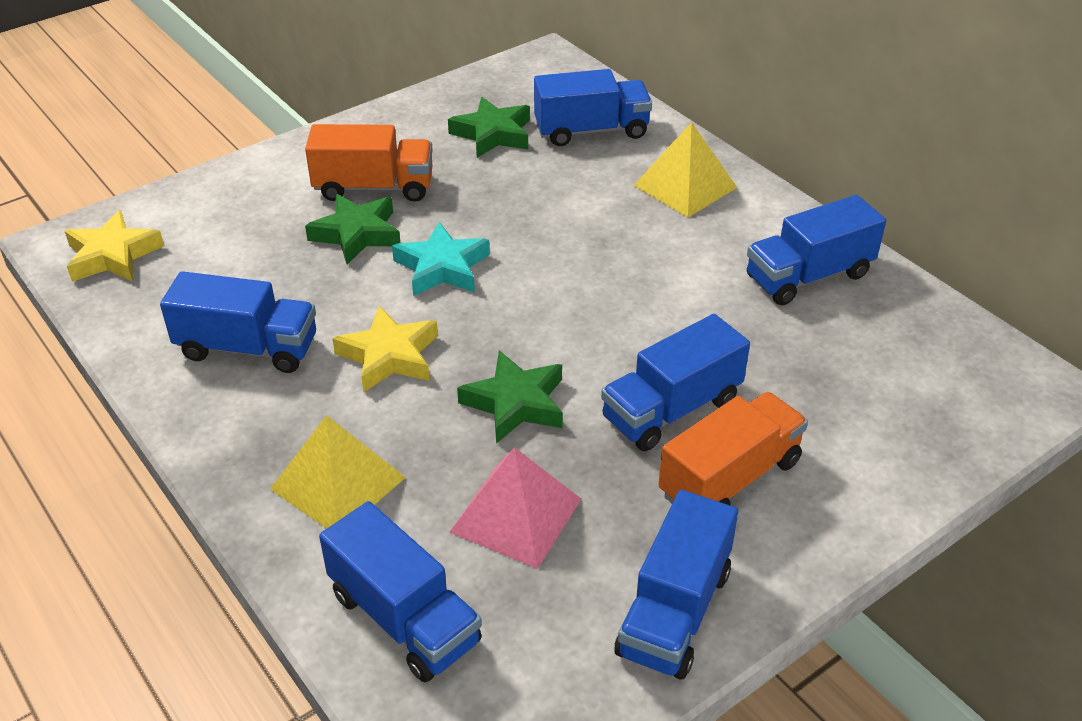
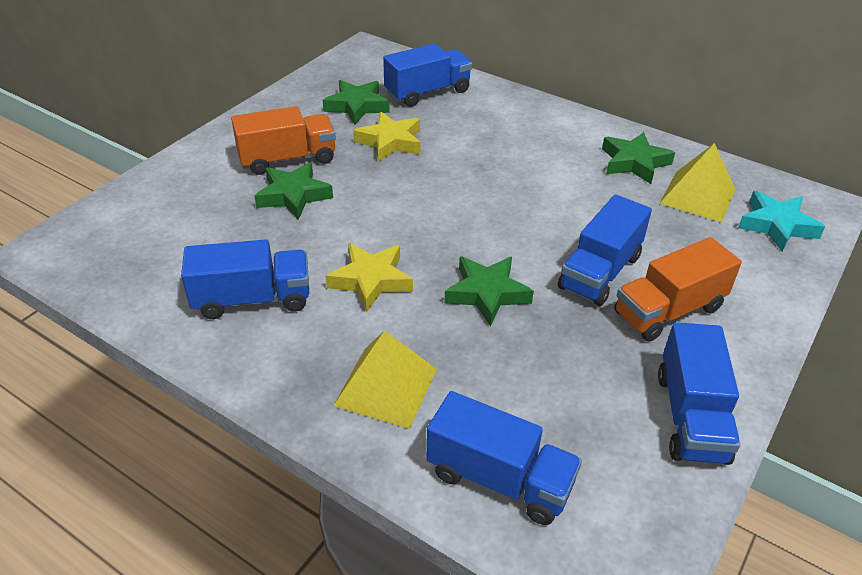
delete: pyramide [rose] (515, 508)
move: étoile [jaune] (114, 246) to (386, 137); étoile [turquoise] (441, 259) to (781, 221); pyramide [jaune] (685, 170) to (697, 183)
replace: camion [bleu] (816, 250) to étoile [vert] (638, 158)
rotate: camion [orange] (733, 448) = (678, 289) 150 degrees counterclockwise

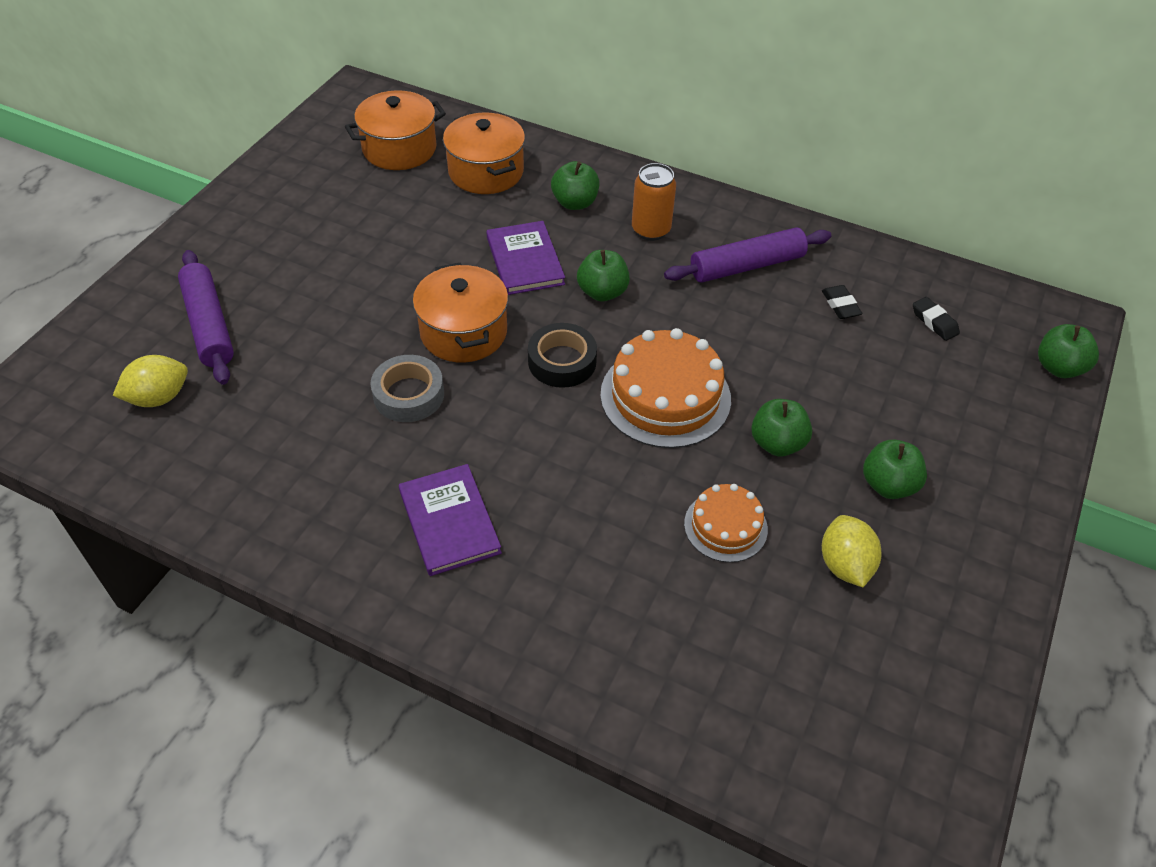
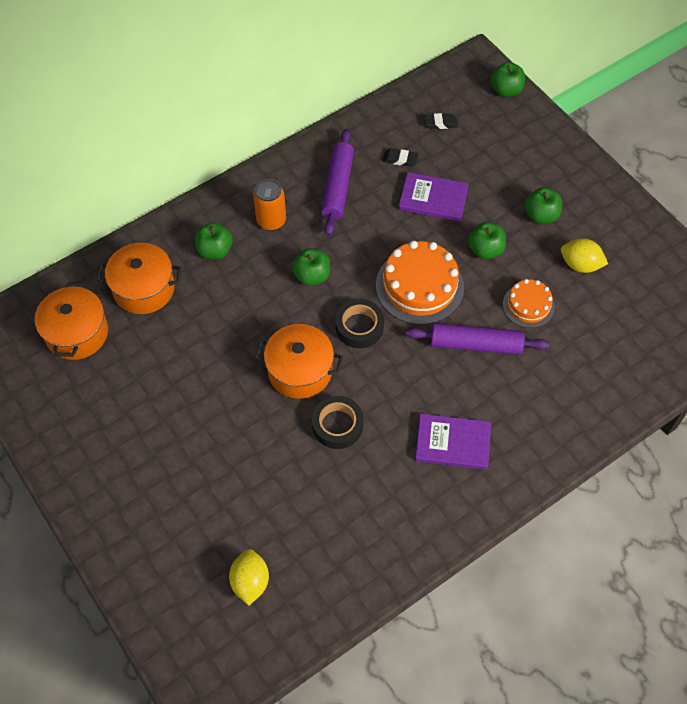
move: rouleau à pâtisserie [violet] (206, 317) to (477, 339); livre [violet] (526, 258) to (434, 196)
recolor: ruban adhésif [gris] (407, 388) to ruban adhésif [noir] (337, 422)

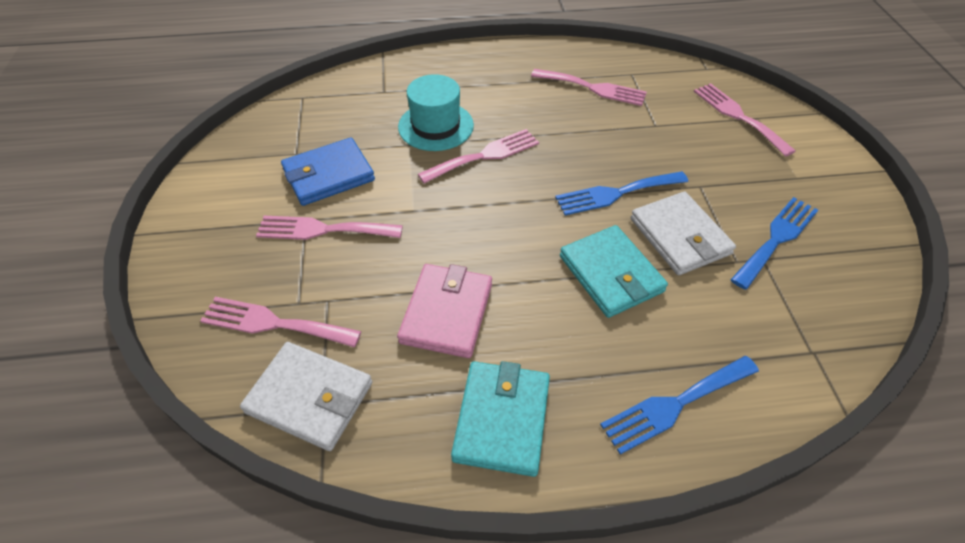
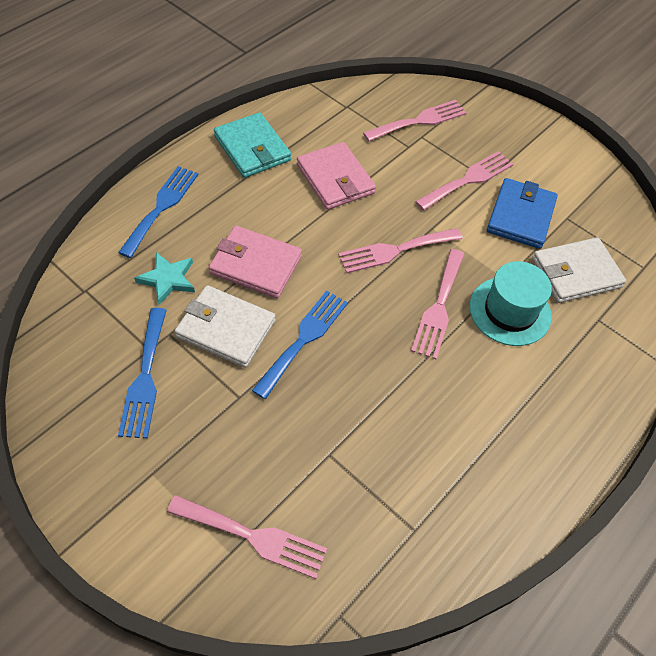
insert: étoile [turquoise] (164, 278)
move: portefeuille [blanc] (306, 396) to (579, 270); fourchette [rose] (589, 87) to (400, 250)
recolor: portefeuille [turquoise] (614, 271) to portefeuille [rose] (255, 262)

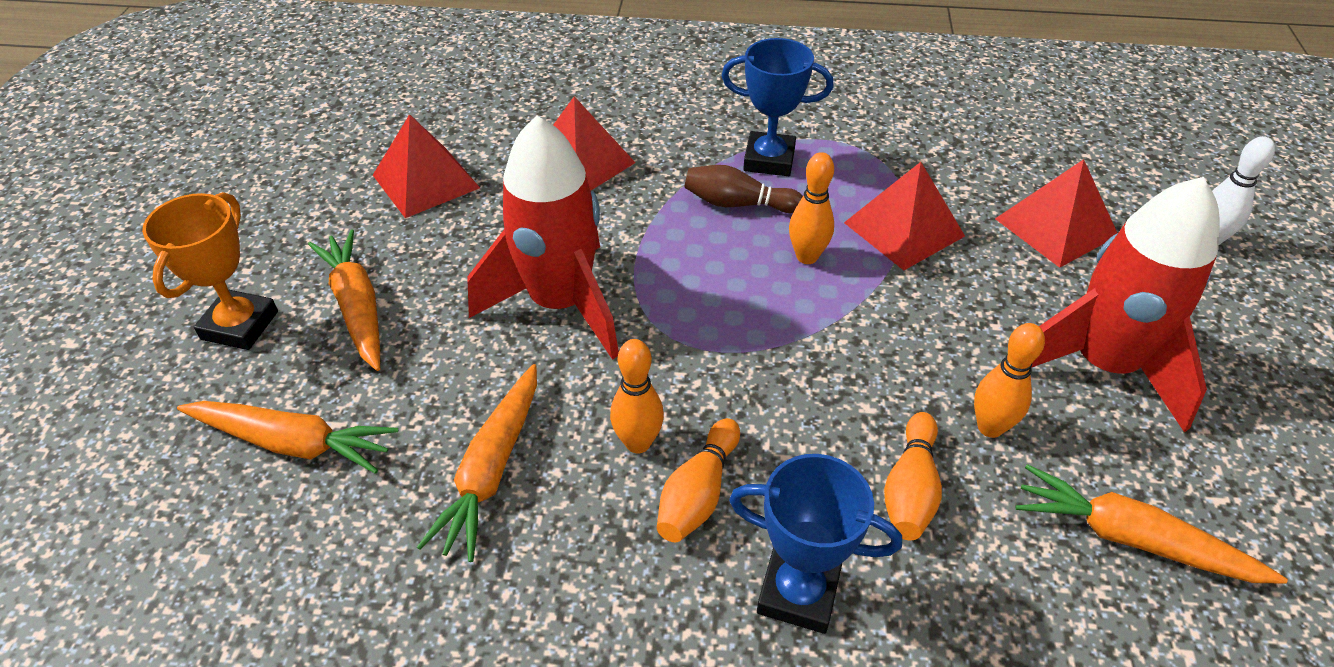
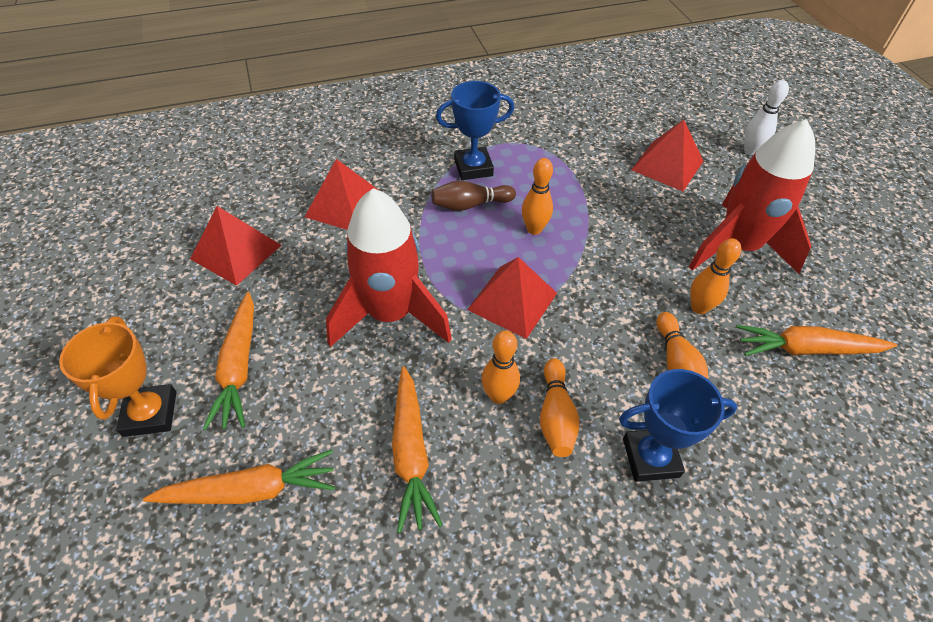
move: pyramide [rouge] (904, 216) to (512, 298)
rotate: carotte [orange] (344, 300) = (228, 361) 135 degrees counterclockwise

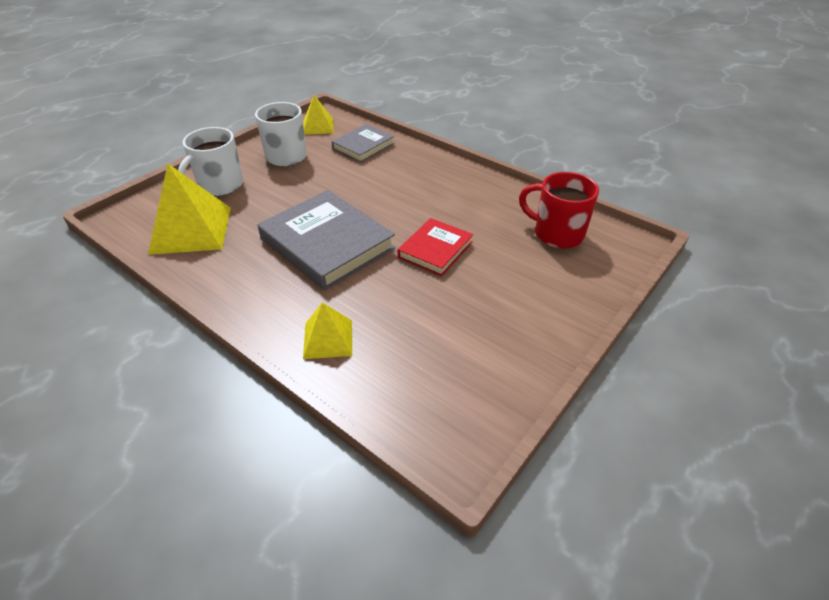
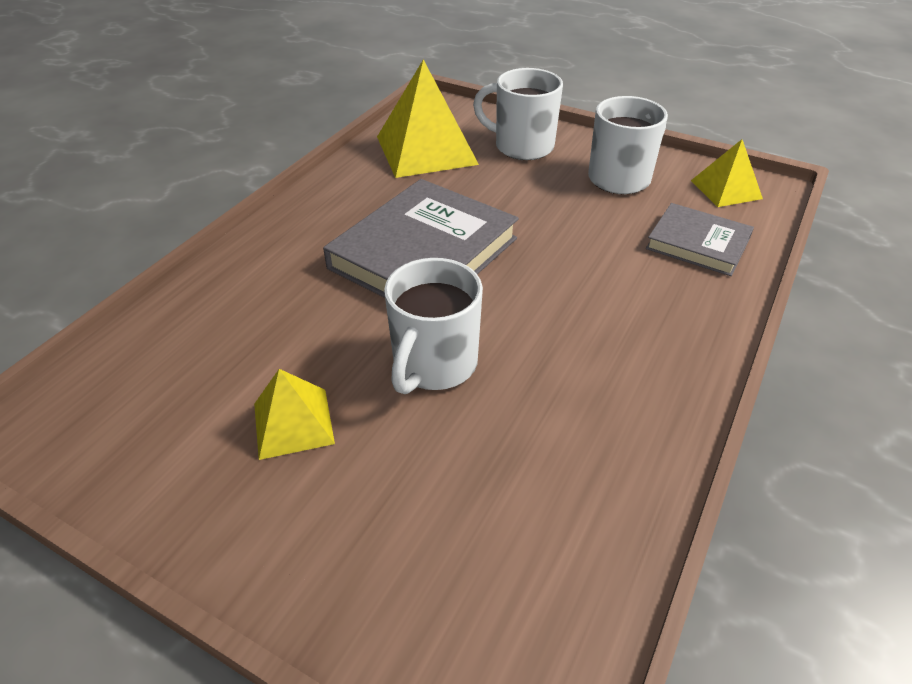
delete: tasse [rouge] (559, 210)
move: pyramide [jaune] (327, 330) to (294, 414)
replace: livre [rouge] (435, 247) to tasse [blanc] (433, 326)

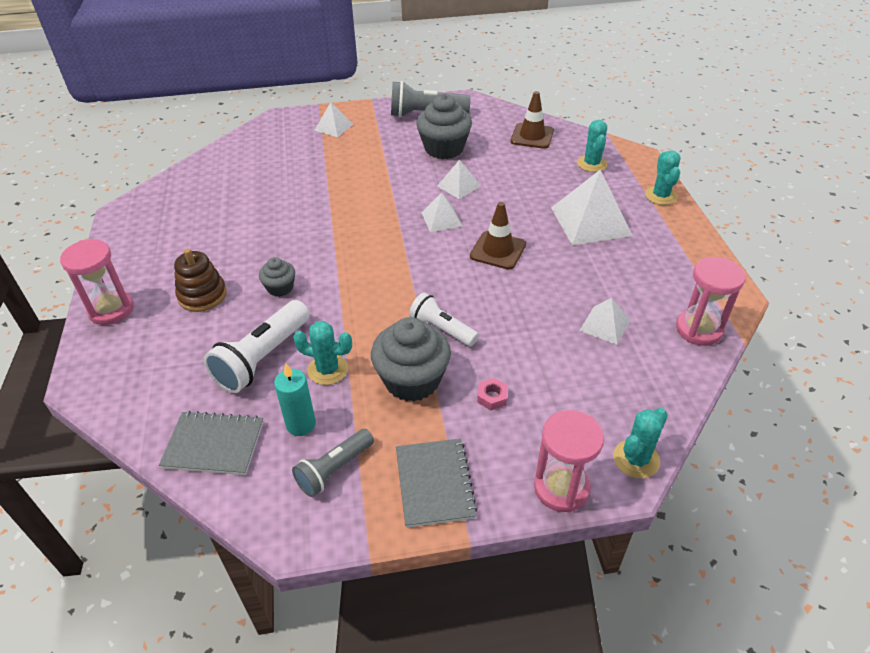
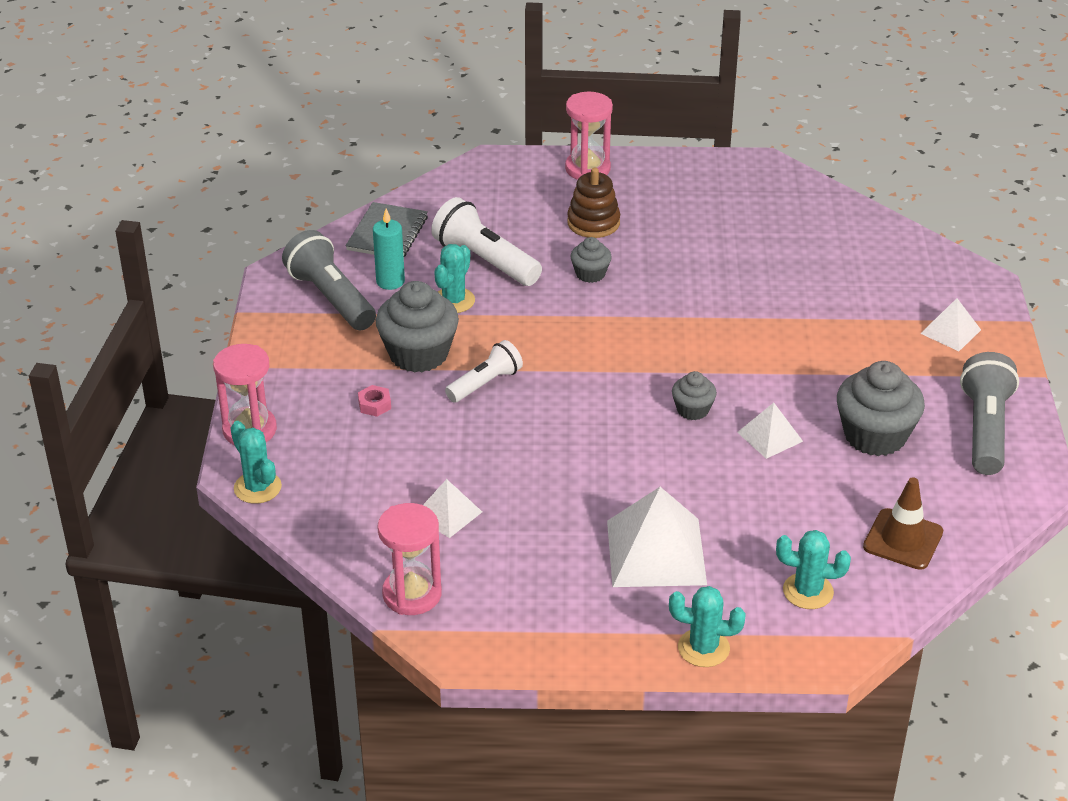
delete: carnet [gris] (437, 483); cône de chantier [marron] (498, 235)
replace: pyramide [blanc] (442, 212) to muffin [gris] (694, 395)
resize: lampe de poche [gris] (333, 463) = (329, 280) x1.57

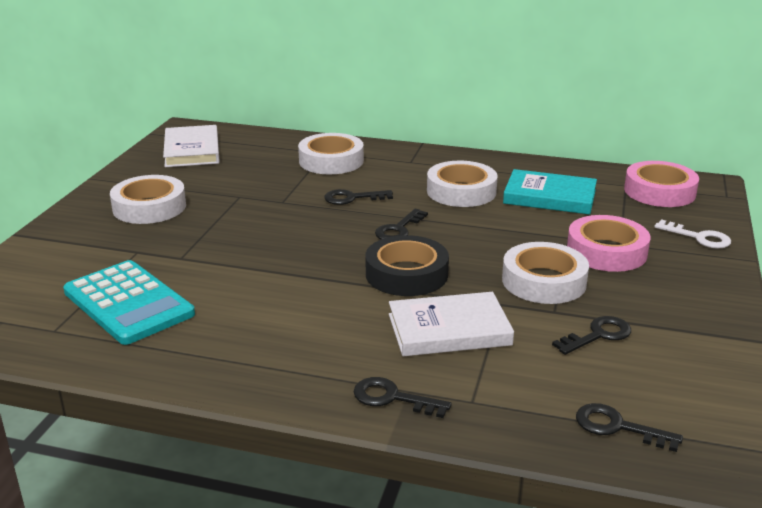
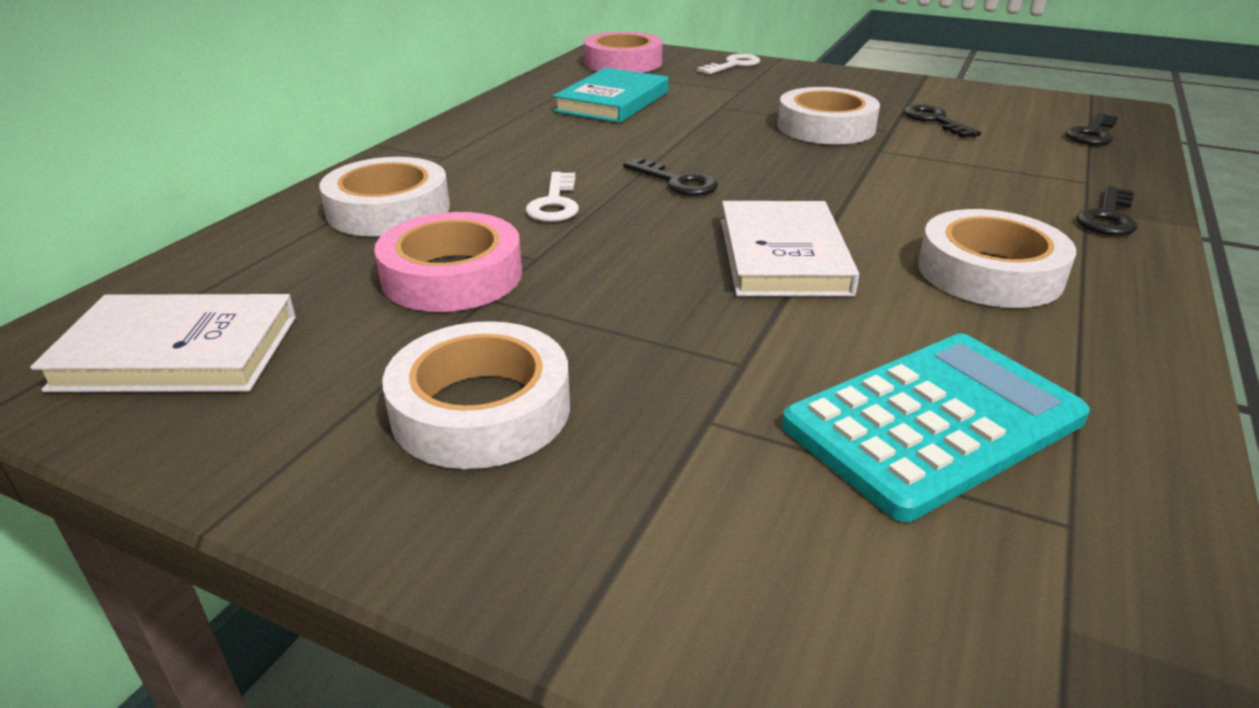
delete: ruban adhésif [noir] (407, 265)
move: livre [blanc] (451, 324) to (790, 249); ruban adhésif [blanc] (462, 184) to (997, 258); ruban adhésif [rose] (608, 243) to (448, 262)
recolor: clé [noir] (358, 197) to clé [blanc] (552, 197)

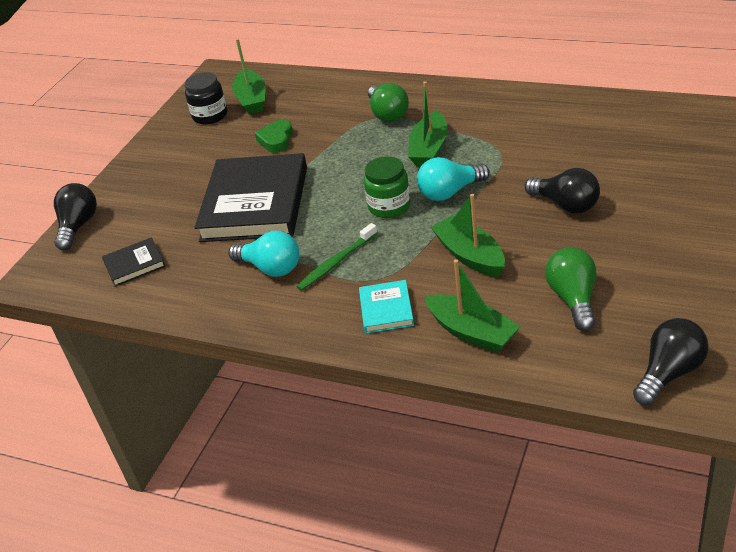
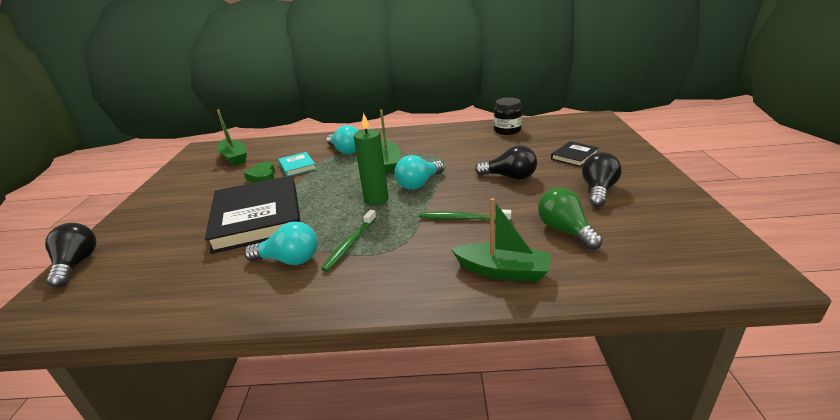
move: livre [noir] (134, 262) to (575, 154); bocal [noir] (206, 98) to (508, 116); livre [turquoise] (386, 306) to (297, 164); ampoule [noir] (671, 361) to (602, 179)
replace: bocal [vert] (387, 187) to bougie [vert] (370, 159); bateau [vert] (468, 235) to brosse à dents [vert] (465, 215)
recolor: ampoule [vert] (388, 102) to ampoule [turquoise] (342, 139)

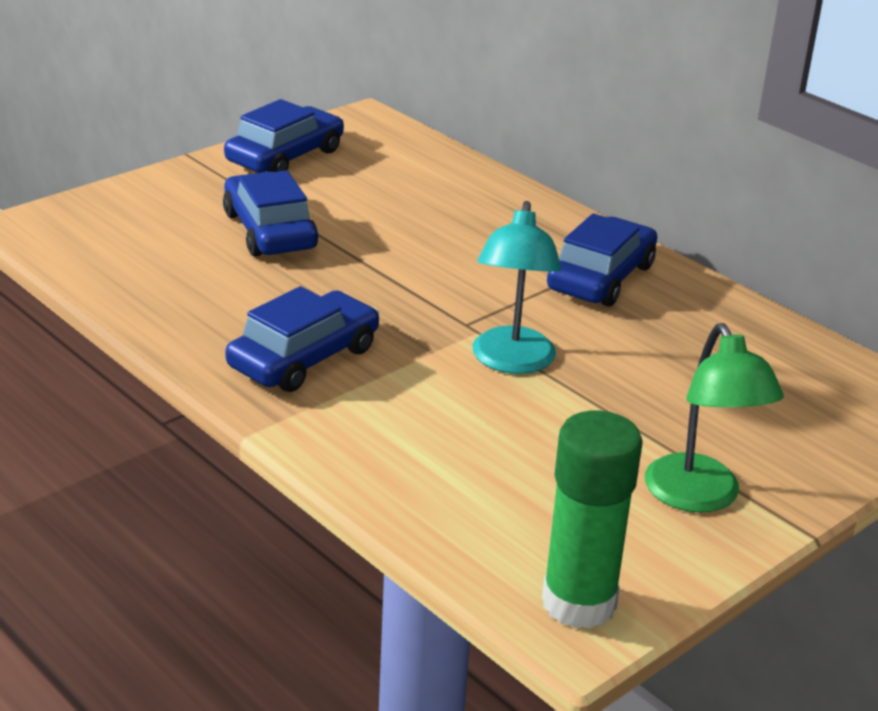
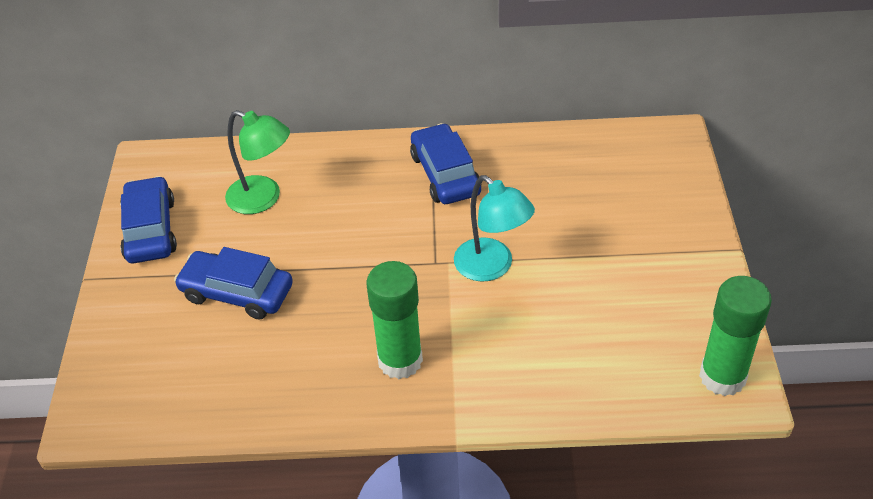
move: lampe [vert] (714, 418) to (257, 162)
replace: voiture [bleu] (302, 339) to bâton de colle [vert] (394, 320)

